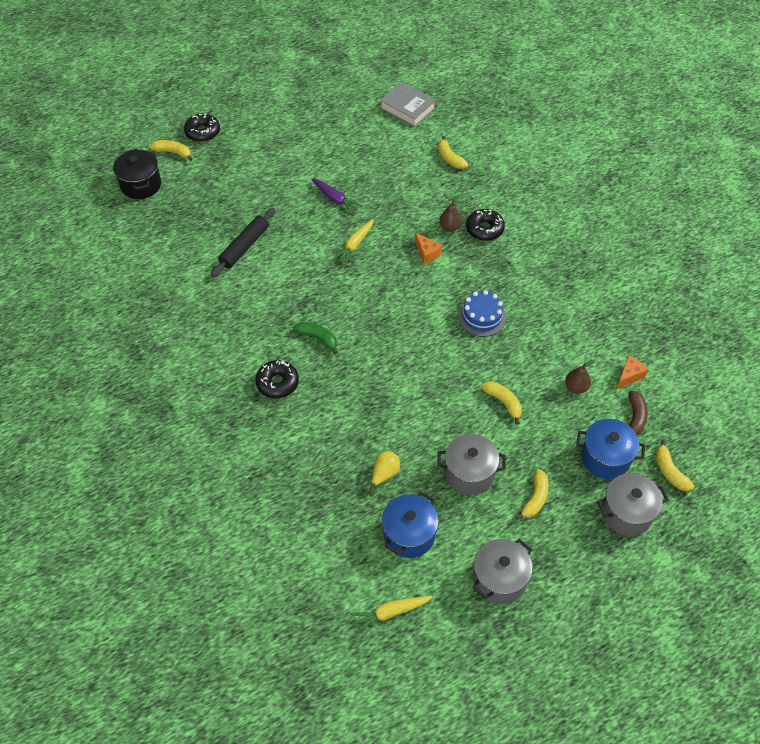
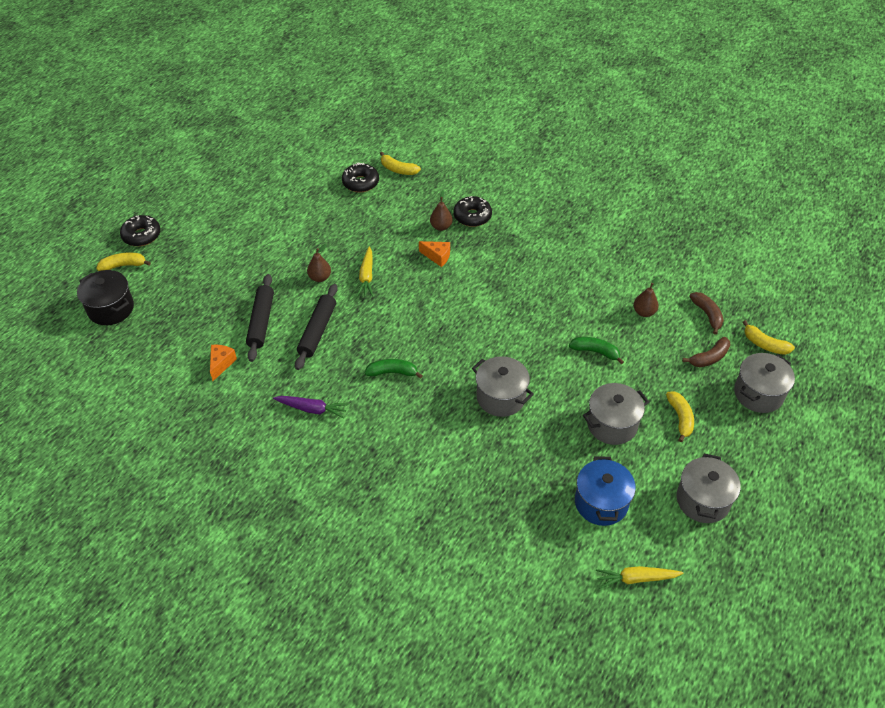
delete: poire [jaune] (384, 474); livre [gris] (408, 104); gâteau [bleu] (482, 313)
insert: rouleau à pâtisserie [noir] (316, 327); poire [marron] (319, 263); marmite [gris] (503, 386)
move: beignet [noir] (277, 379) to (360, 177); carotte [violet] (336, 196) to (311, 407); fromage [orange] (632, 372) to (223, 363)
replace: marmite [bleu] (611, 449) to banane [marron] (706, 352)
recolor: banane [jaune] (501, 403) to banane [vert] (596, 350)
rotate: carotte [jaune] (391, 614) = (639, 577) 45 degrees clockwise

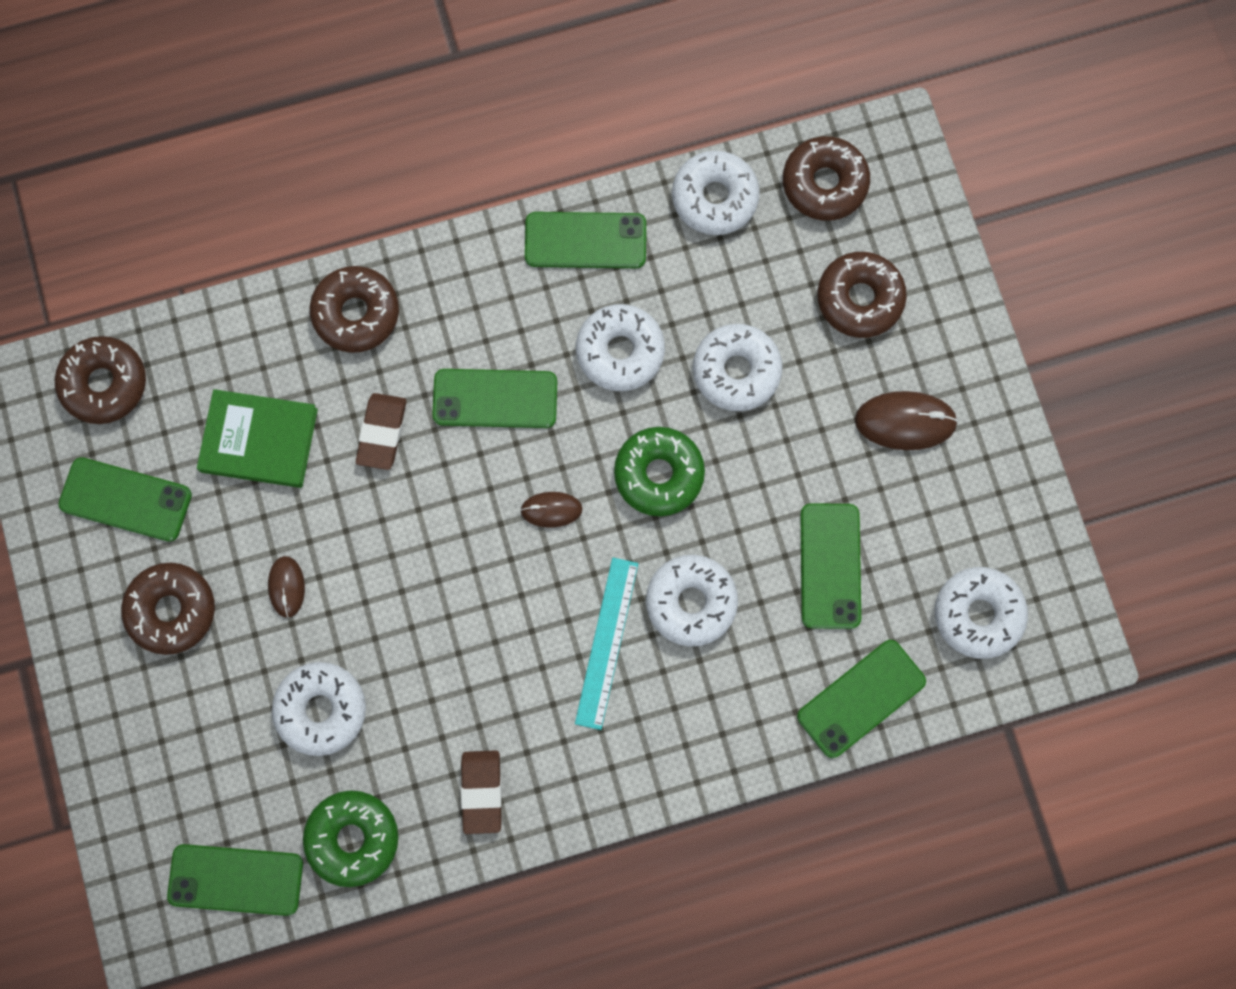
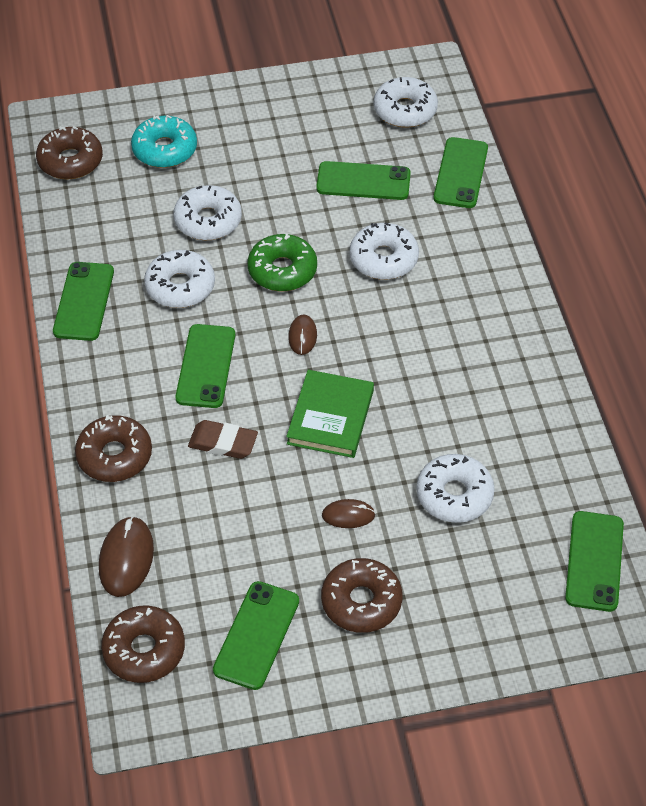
delete: beignet [vert] (350, 839); gomme [marron] (481, 792); règle [turquoise] (606, 644); beignet [blanc] (716, 193)
move: livre [vert] (257, 438) to (330, 414); souris [marron] (906, 420) to (126, 556)
recolor: beignet [marron] (862, 295) to beignet [turquoise] (164, 141)
rotate: téléphone [vert] (861, 699) = (461, 172) 45 degrees clockwise

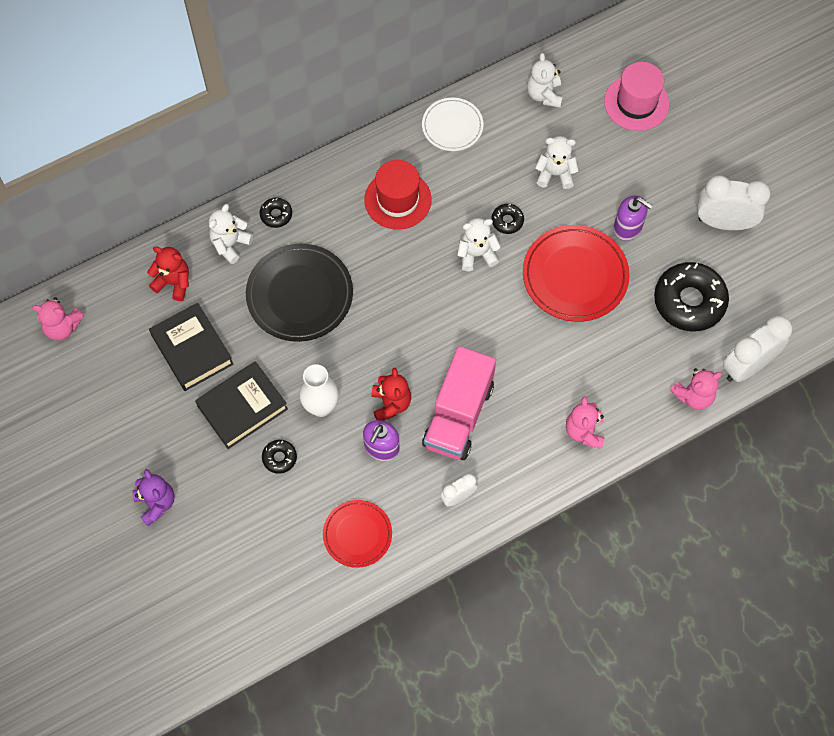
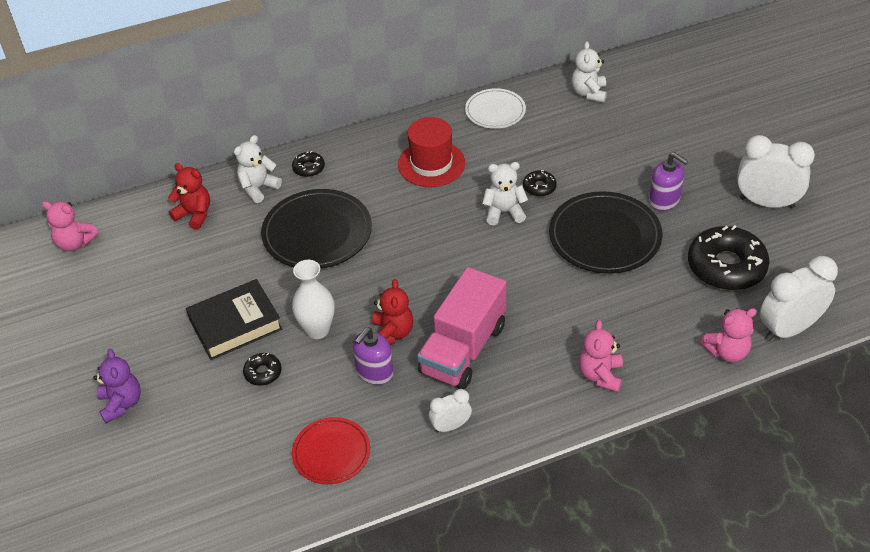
delete: livre [noir] (191, 347); ours en peluche [blanc] (556, 162); chapeau [rose] (636, 96)
recolor: assiette [rouge] (576, 273) to assiette [noir] (605, 232)

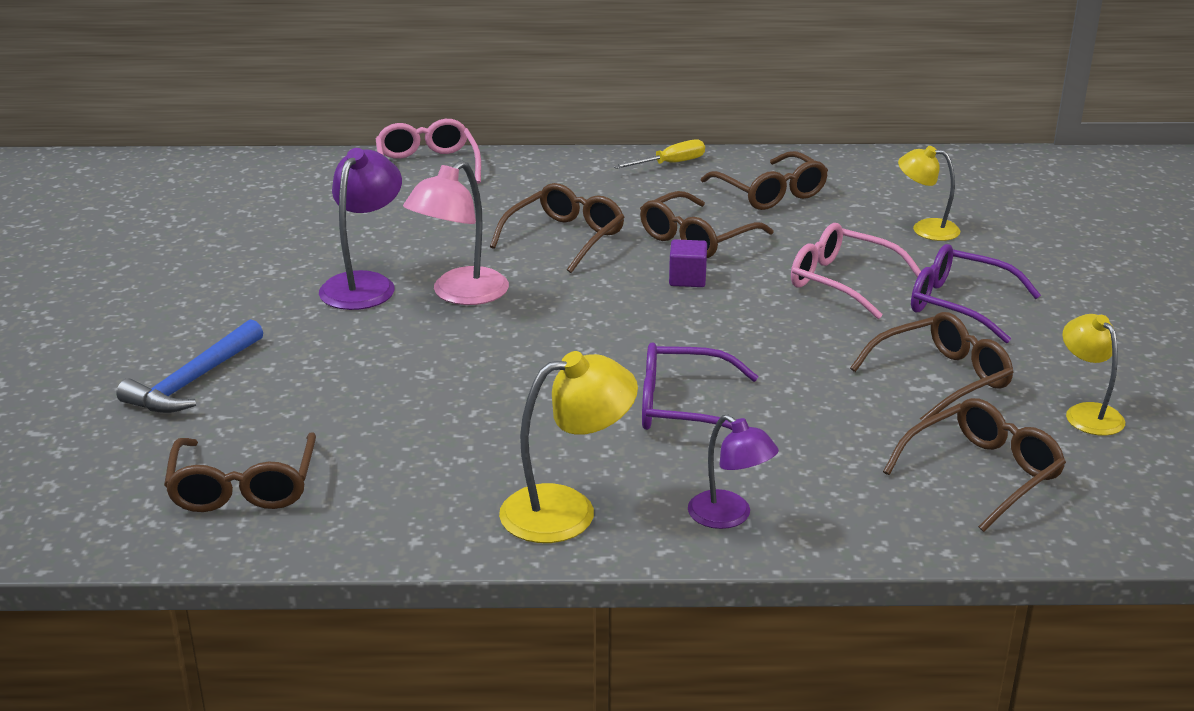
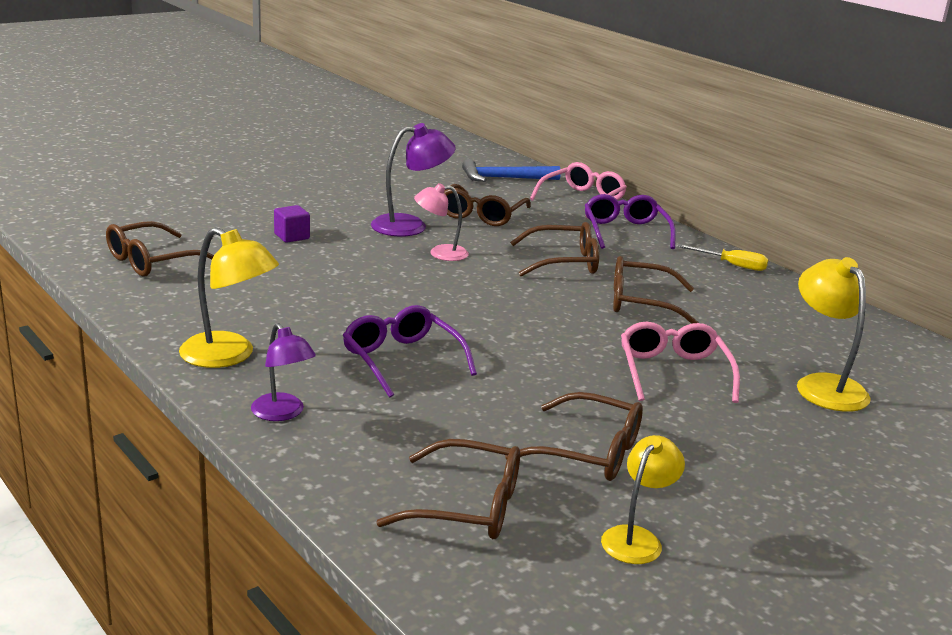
move: marteau [bleu] (189, 366) to (511, 170); cube [violet] (688, 263) to (292, 224); lunettes [marron] (764, 180) to (487, 205); lunettes [violet] (976, 293) to (630, 221)
rotate: lampe [violet] (733, 472) = (283, 372) 45 degrees counterclockwise
resize: lampe [rose] (456, 233) = (441, 222) x0.66; lampe [jaune] (929, 193) = (834, 334) x1.51

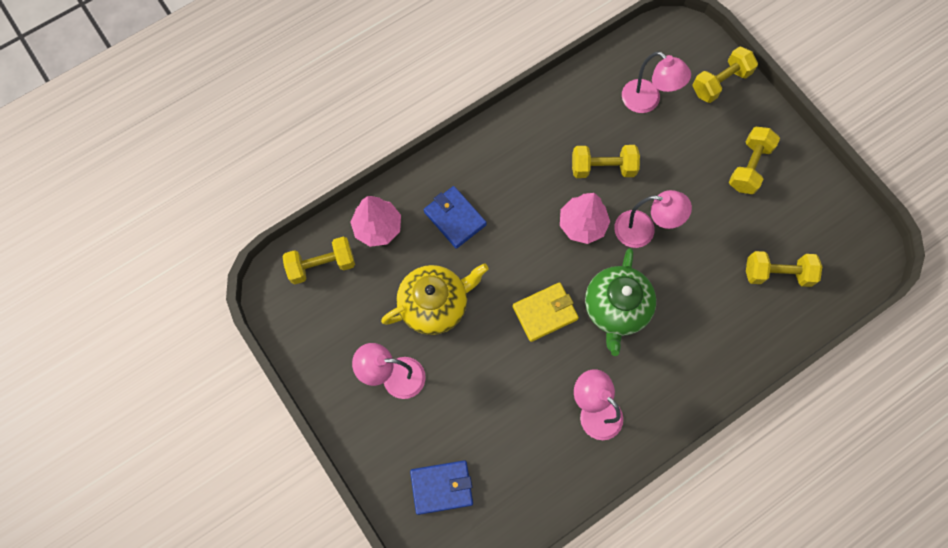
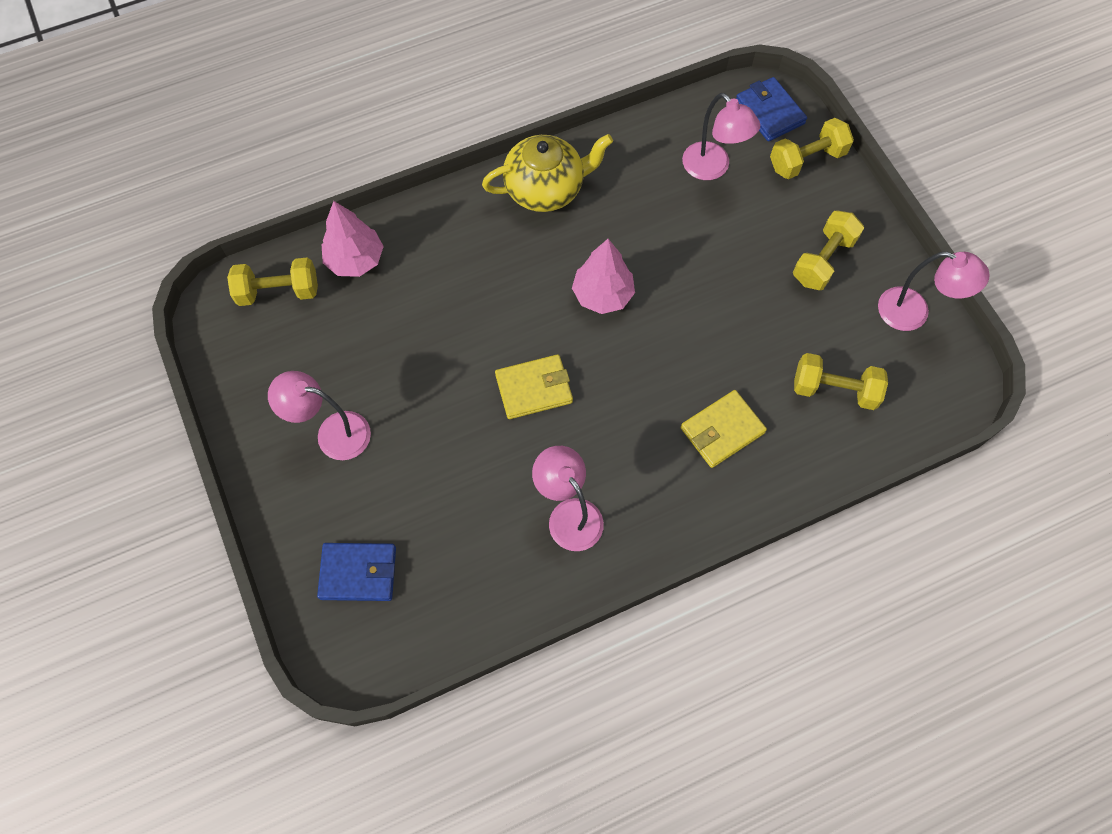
delete: haltère [jaune] (606, 161); théière [vert] (620, 302)
insert: portefeuille [jaune] (724, 429)
move: théière [jaune] (435, 299) to (547, 173); portefeuille [bleu] (455, 217) to (771, 109); lampe [rose] (653, 219) to (934, 291)

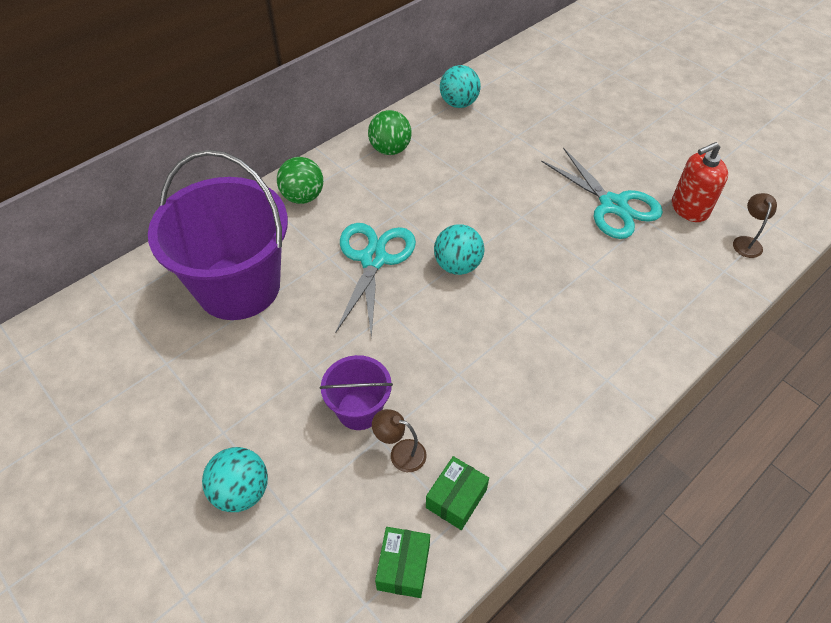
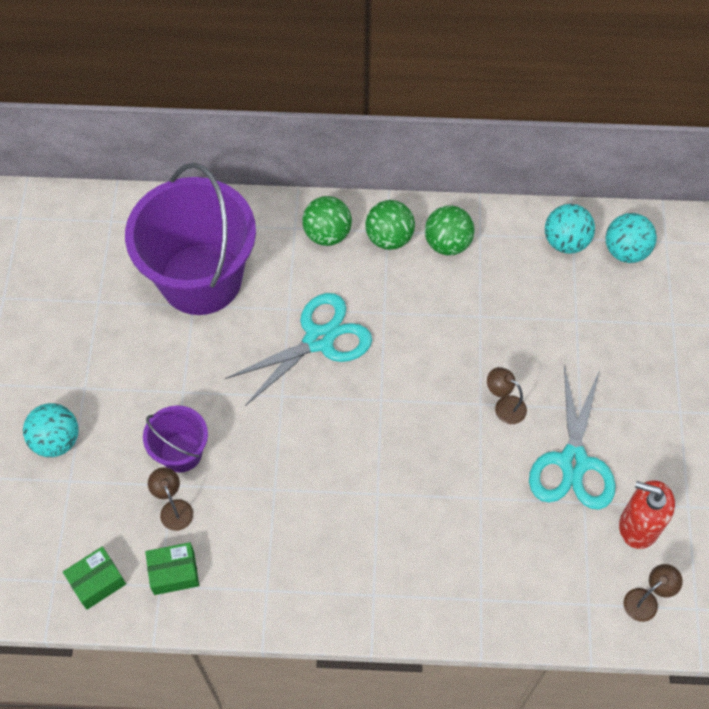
insert: balle [vert] (390, 225); lampe [marron] (507, 395)
move: balle [turquoise] (459, 249) to (631, 238)

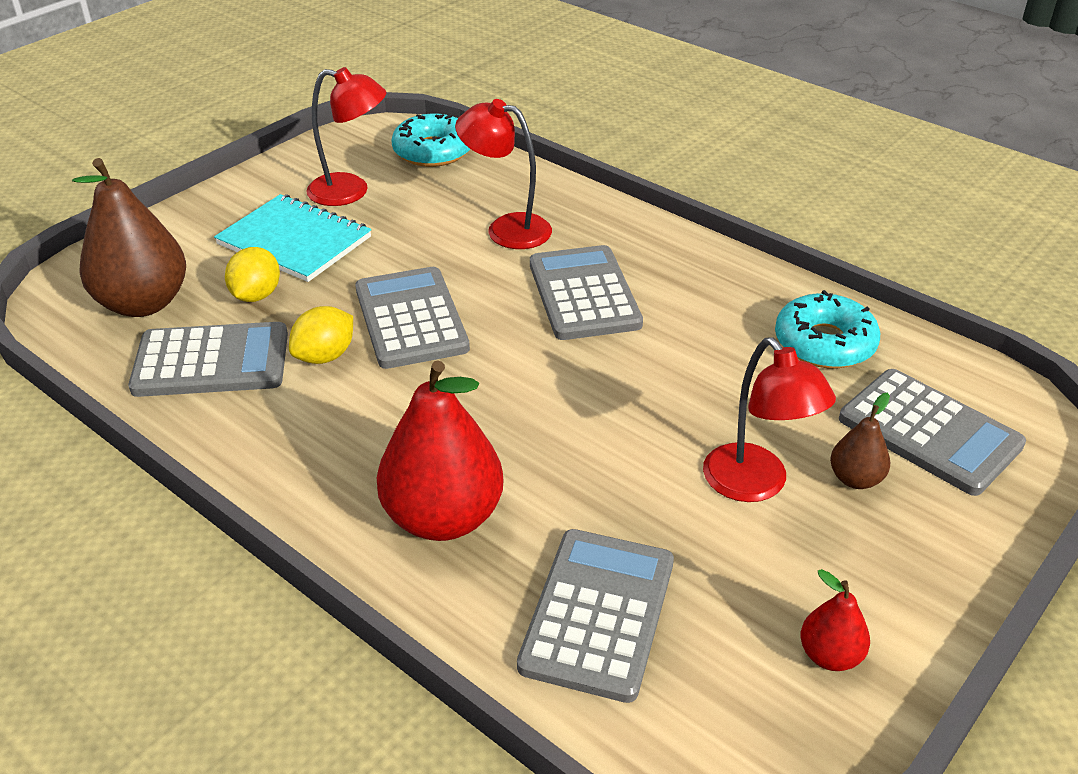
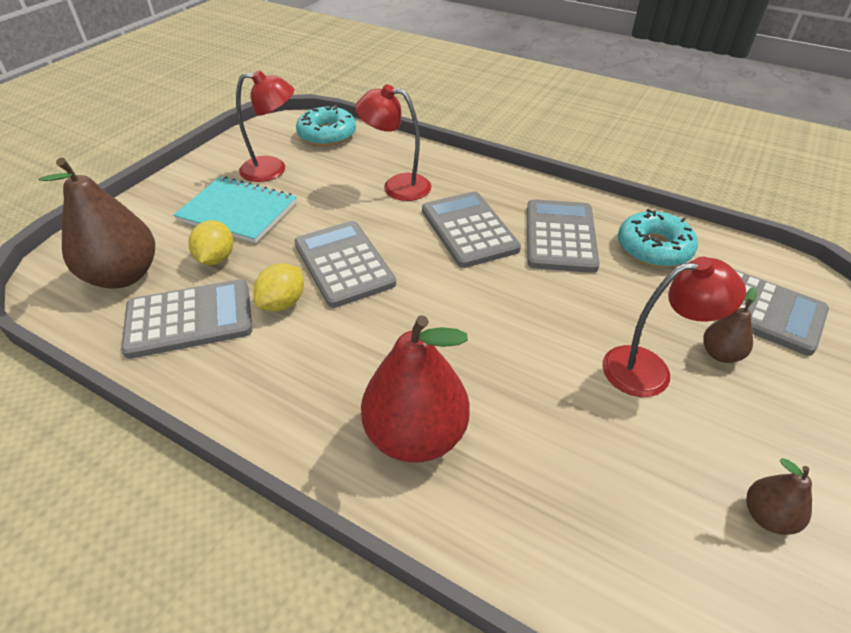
move: calculatrice [gris] (595, 616) to (563, 236)
recolor: poire [rouge] (835, 620) to poire [marron] (779, 496)
rotate: lampe [rouge] (769, 419) = (674, 327) 60 degrees counterclockwise

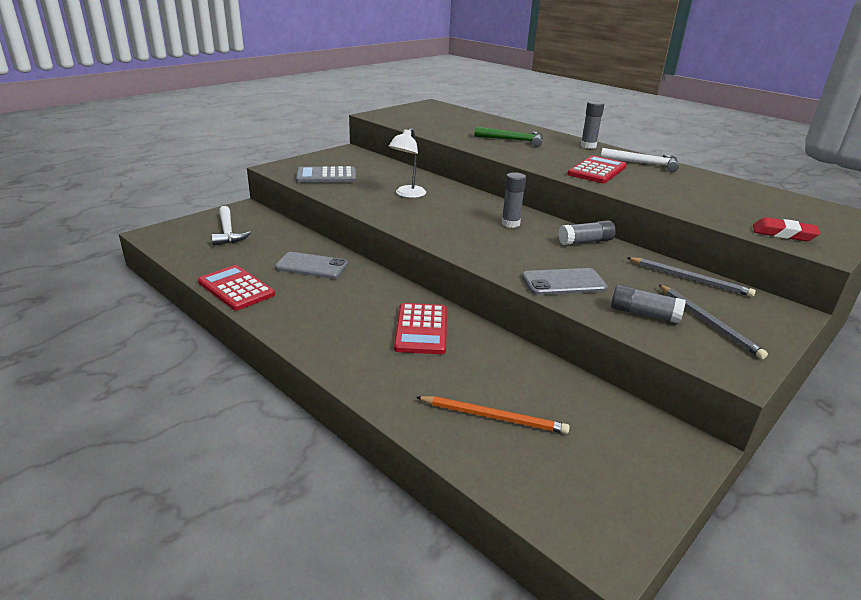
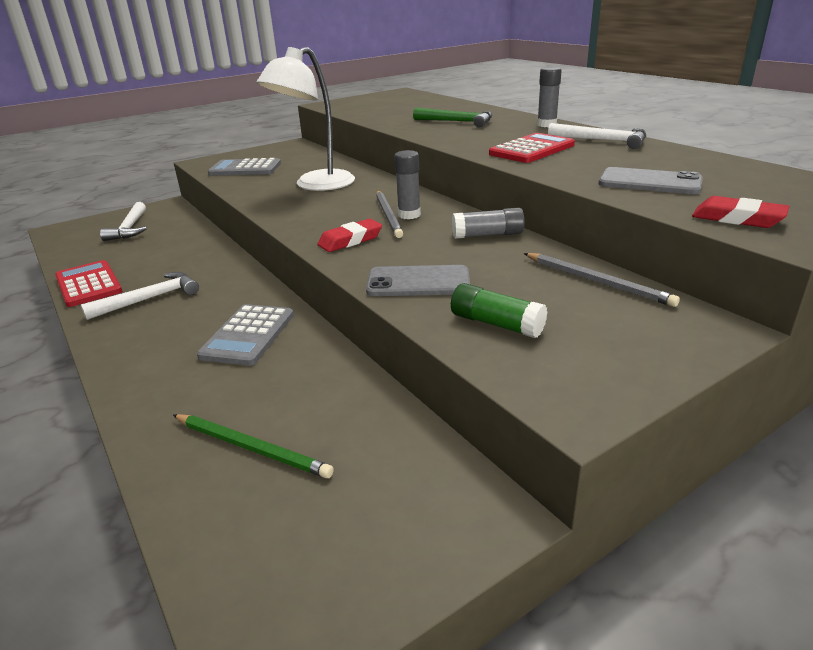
insert: marteau [blanc] (140, 296); gomme [rouge] (349, 235)
move: téléphone [gris] (311, 265) to (650, 180); crayon [gris] (713, 322) to (389, 214)
recolor: calculatrice [rouge] (420, 328) to calculatrice [gris] (245, 335); crayon [orange] (493, 415) to crayon [vert] (253, 446); bâton de colle [gris] (648, 304) to bâton de colle [vert] (499, 310)
resize: lampe [blanc] (407, 163) = (305, 119) x1.67

